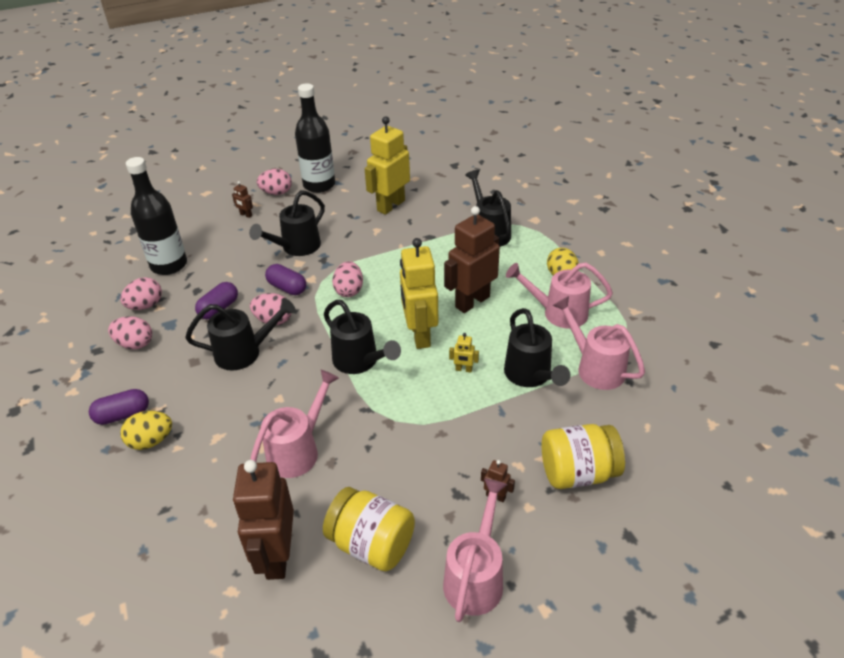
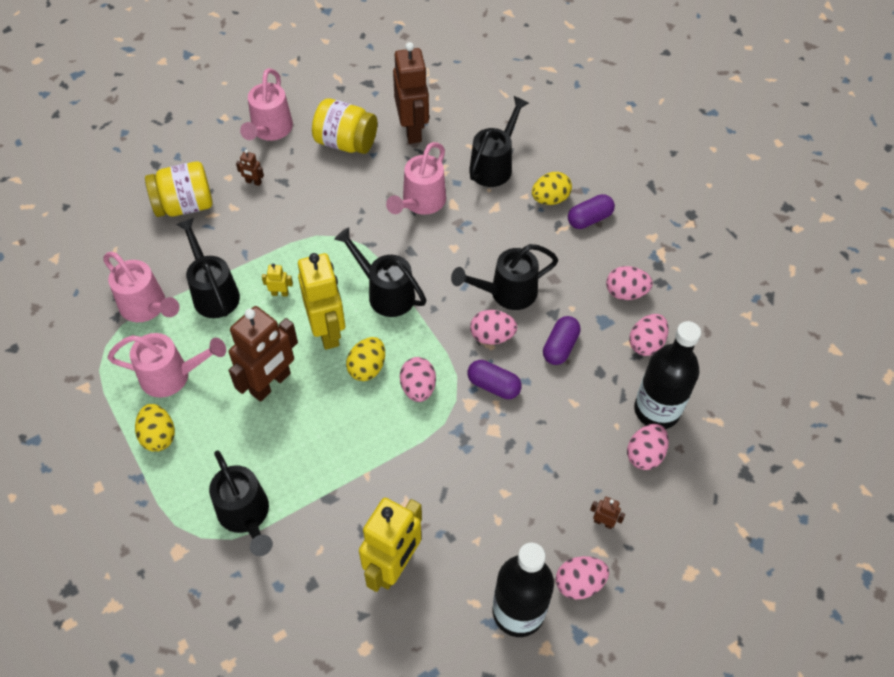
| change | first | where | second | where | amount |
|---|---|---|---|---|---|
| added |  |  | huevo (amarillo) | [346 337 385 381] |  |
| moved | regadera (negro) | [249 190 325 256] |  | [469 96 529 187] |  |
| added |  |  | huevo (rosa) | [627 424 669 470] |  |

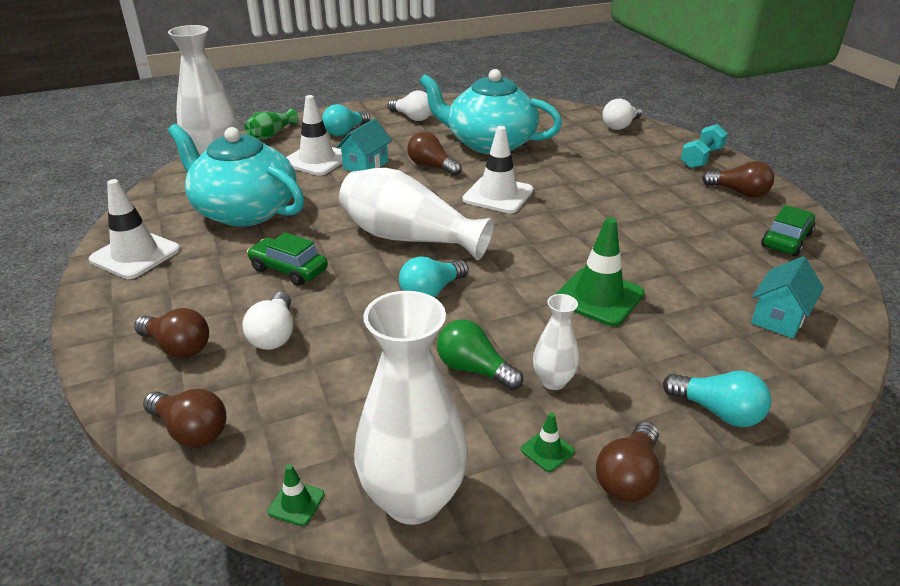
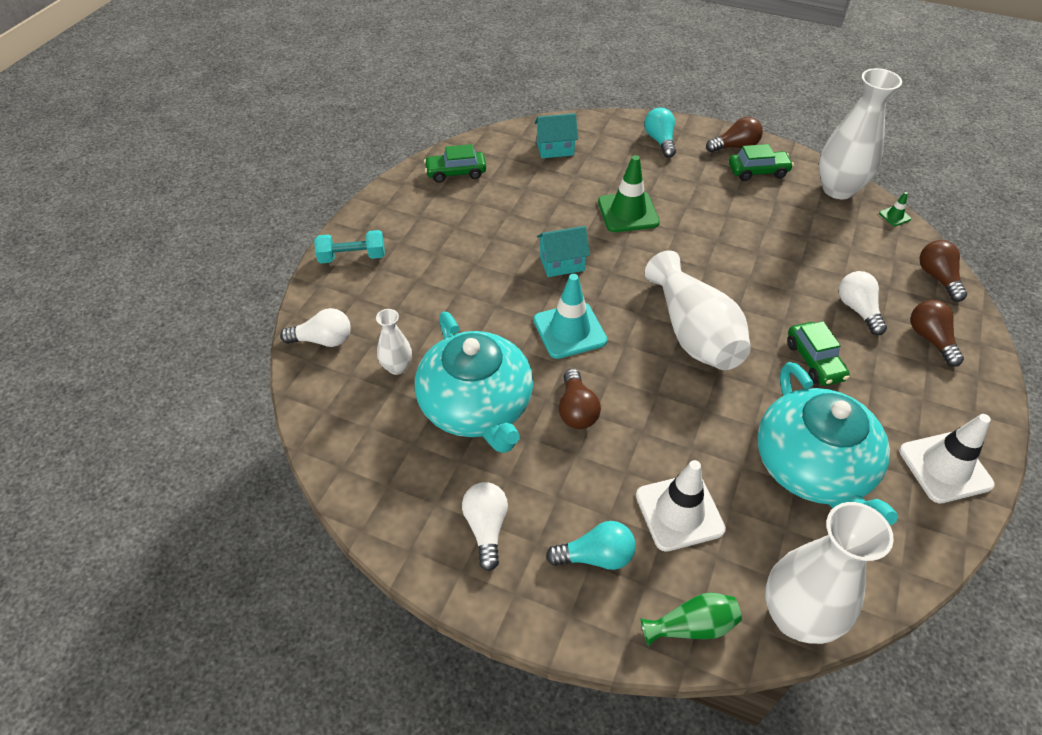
| change | first | where | second | where | amount |
|---|---|---|---|---|---|
| moved | florero (blanco) | [533 294 579 390] |  | [376 309 412 375] |  |
| recoloured | cono de tráfico (blanco) | [463 126 533 213] | cono de tráfico (turquesa) | [534 274 607 359] |  |
| moved | casa (turquesa) | [336 118 392 172] |  | [537 226 590 277] |  |
| replaced | cono de tráfico (verde) | [521 413 575 472] | coche (verde) | [729 144 794 181] |  |
| turned | bombilla (blanco) | [243 292 293 350] |  | [839 271 887 335] | 60 degrees counterclockwise |
| removed | bombilla (turquesa) | [399 256 469 297] |  |  |  |
| removed | bombilla (verde) | [437 319 524 390] |  |  |  |
| removed | bombilla (marrón) | [702 161 774 198] |  |  |  |

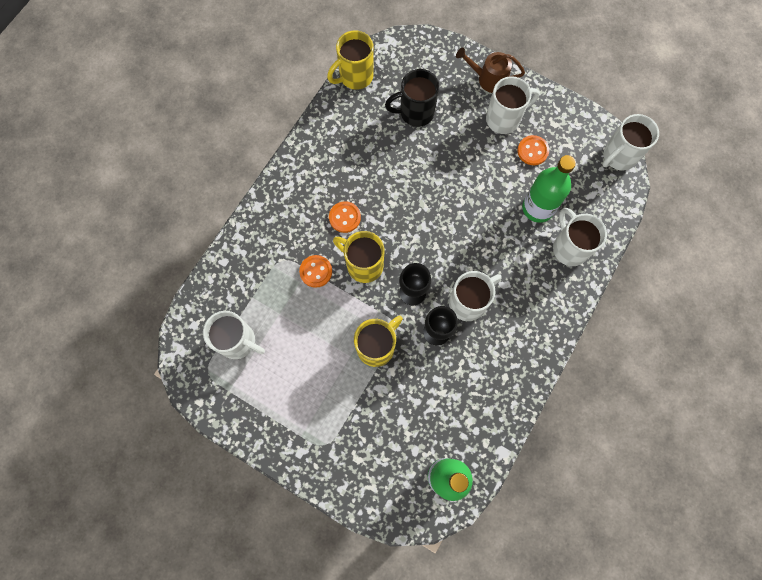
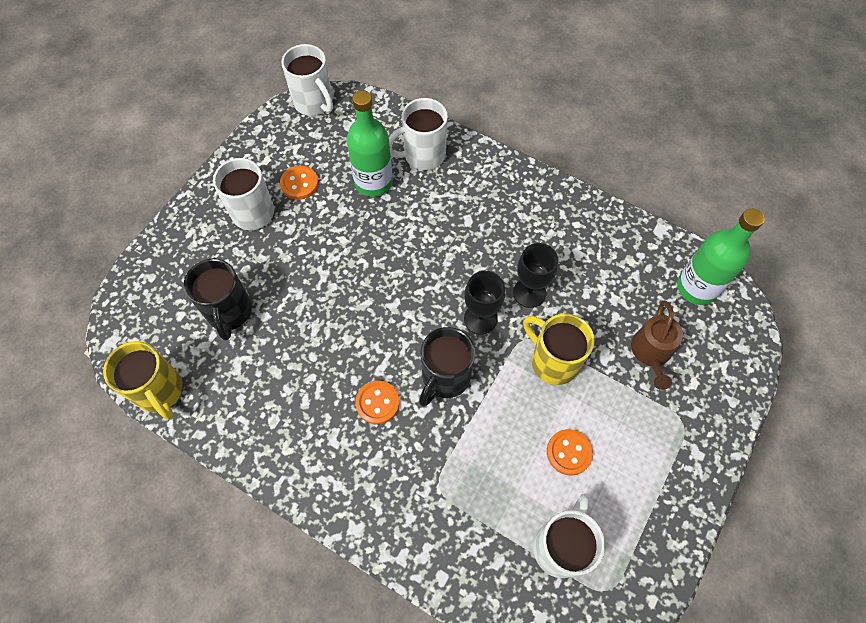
| change | first | where | second | where | amount |
|---|---|---|---|---|---|
| recoloured | taza (amarillo) | [333 231 384 283] | taza (negro) | [419 327 475 407] |  |
| moved | botón (naranja) | [299 255 332 288] |  | [547 429 593 476] |  |
| moved | regadera (marrón) | [456 47 525 93] |  | [631 301 683 390] |  |
| removed | taza (blanco) | [449 271 502 321] |  |  |  |

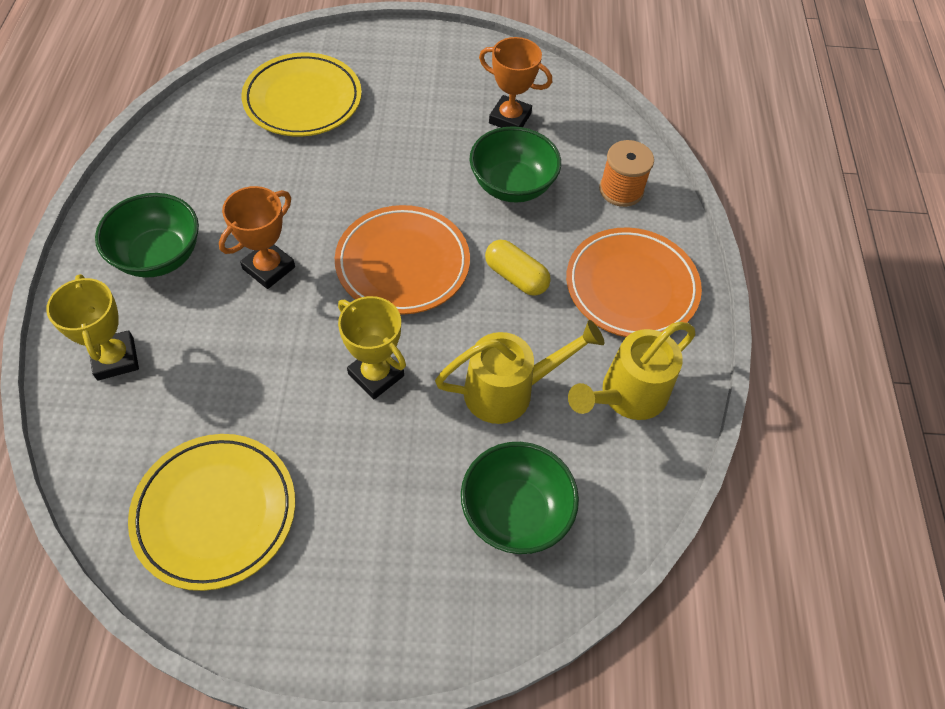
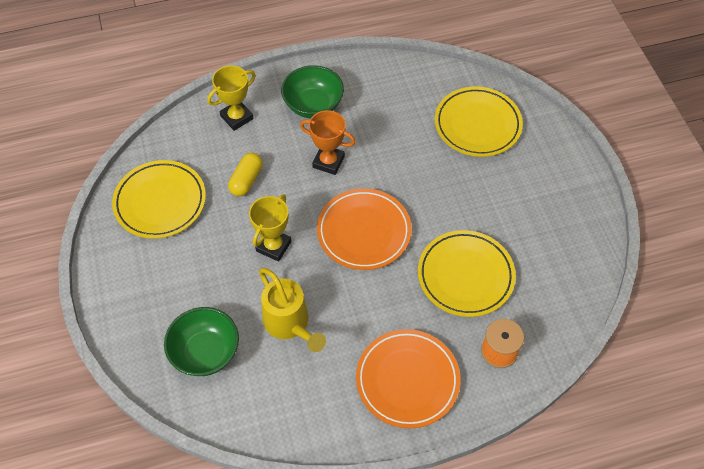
| change | first | where | second | where | amount |
|---|---|---|---|---|---|
| moved | cápsula (amarillo) | [485 240 551 296] |  | [228 153 263 196] |  |
| replaced | cuenco (verde) | [470 126 561 203] | plato (amarillo) | [418 230 516 317] |  |
| removed | trofeo (naranja) | [479 37 552 128] |  |  |  |
| removed | regadera (amarillo) | [568 322 696 420] |  |  |  |

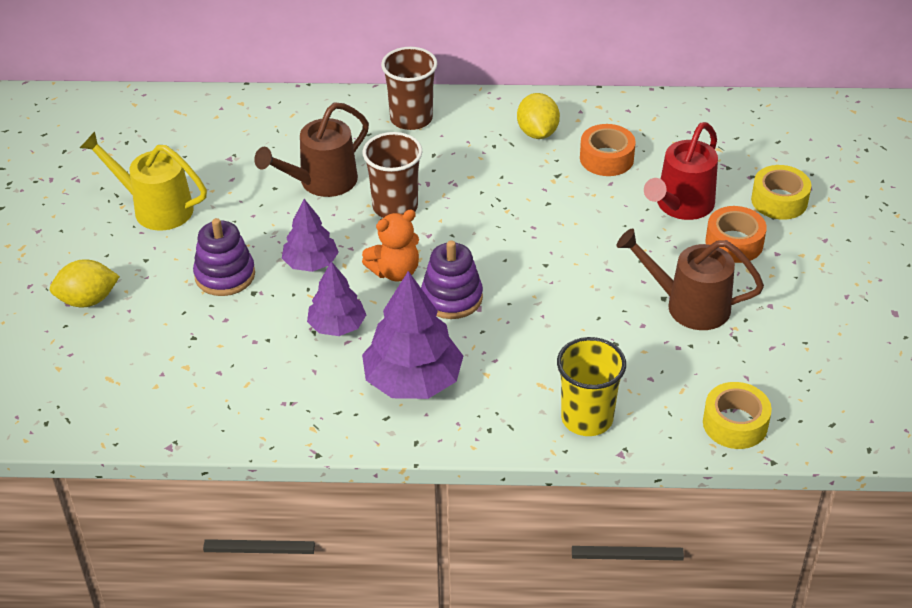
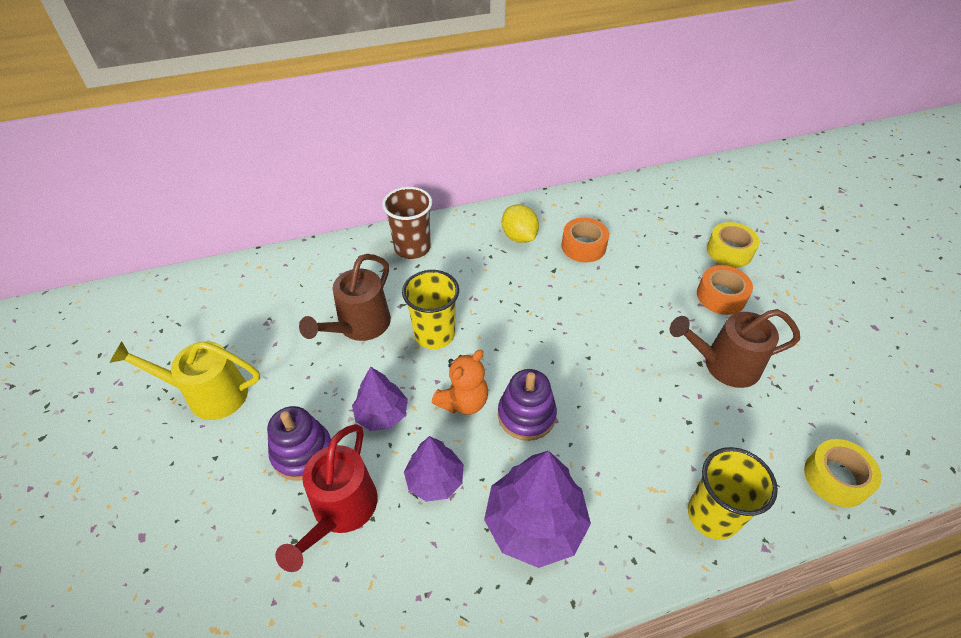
| change | first | where | second | where | amount |
|---|---|---|---|---|---|
| moved | regadera (rojo) | [644 122 718 220] |  | [275 424 378 572] |  |
| recoloured | vaso (marrón) | [362 132 423 218] | vaso (amarillo) | [402 270 459 349] |  |
| removed | limón (amarillo) | [50 259 120 307] |  |  |  |

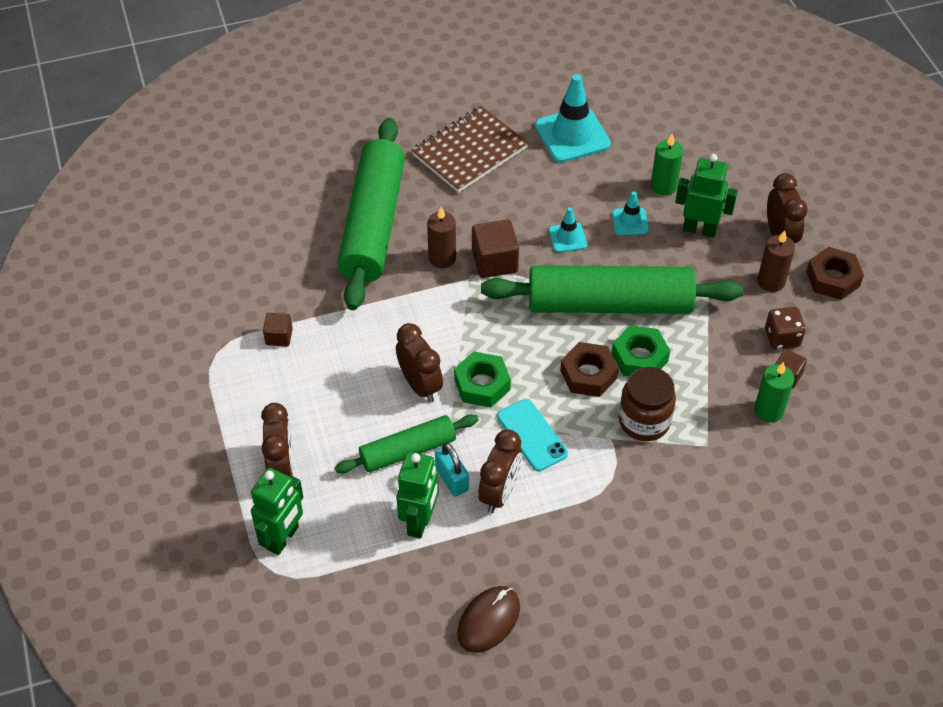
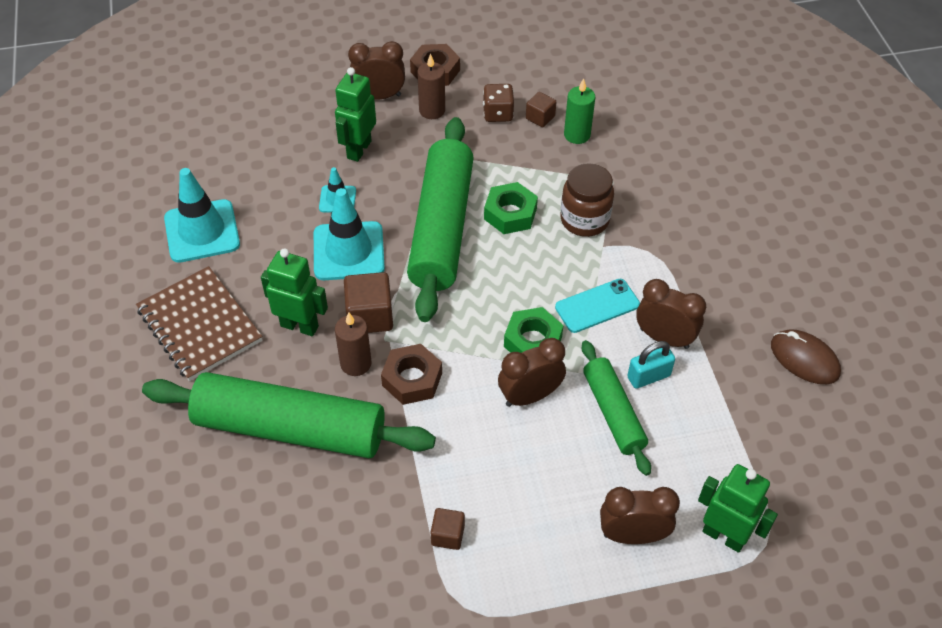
| change | first | where | second | where | amount |
|---|---|---|---|---|---|
| moved | robot (verde) | [397 452 439 538] |  | [261 248 328 336] |  |
| resized | cono de tráfico (turquesa) | [549 208 587 253] |  | [314 188 385 280] | x1.92 |
| moved | tuerca (marrón) | [560 342 619 397] |  | [381 344 442 405] |  |
| removed | vela (verde) | [651 134 683 196] |  |  |  |

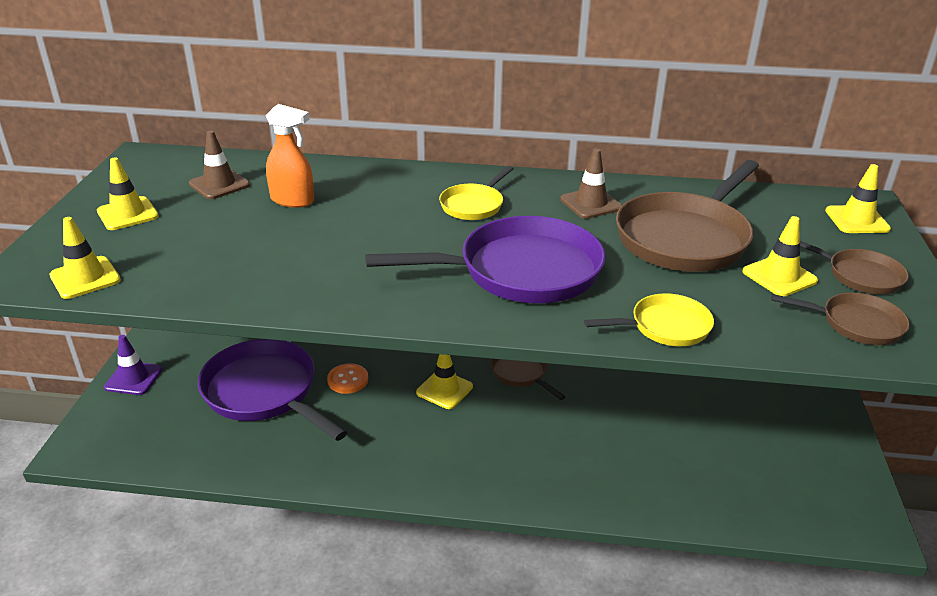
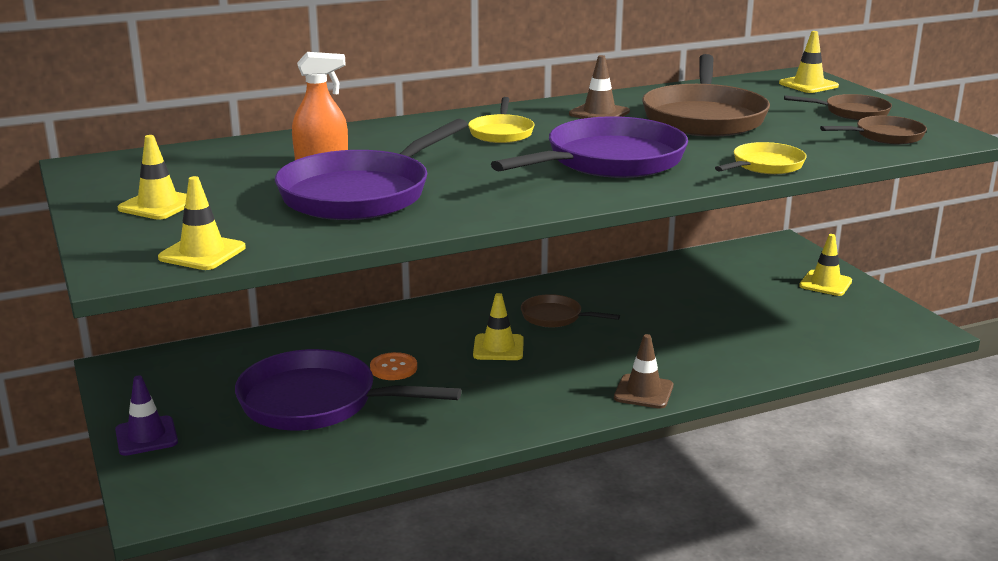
| change | first | where | second | where | amount |
|---|---|---|---|---|---|
| added |  |  | sartén (morado) | [275 119 468 220] |  |
| moved | cono de tráfico (marrón) | [189 131 250 199] |  | [614 334 673 409] |  |
| moved | cono de tráfico (amarillo) | [742 216 818 297] |  | [799 234 852 296] |  |

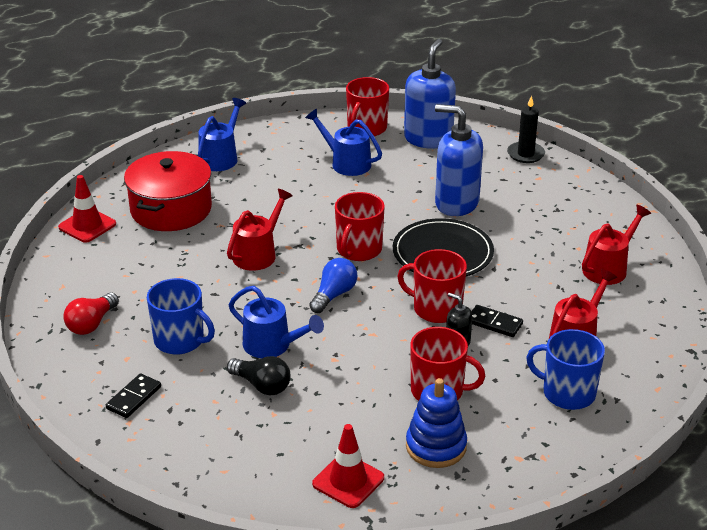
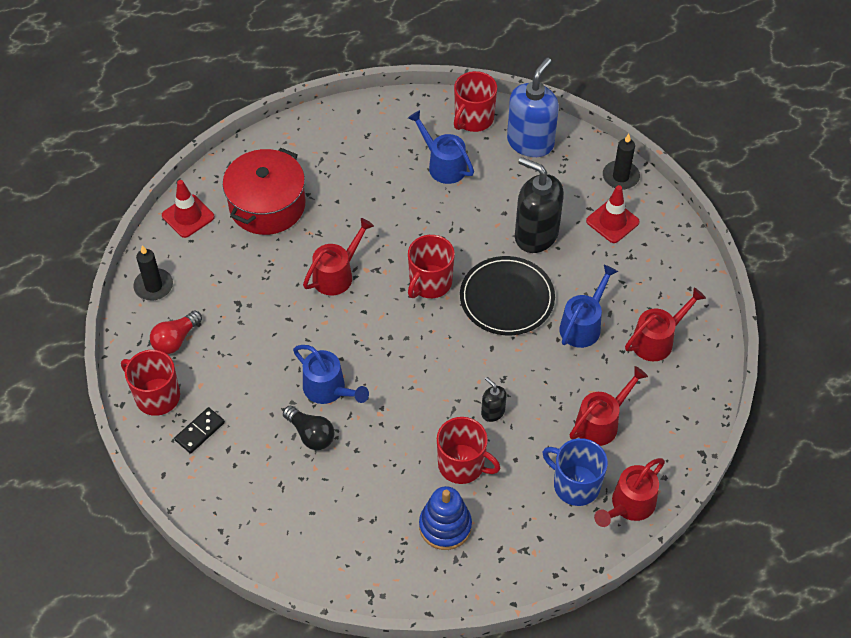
| change | first | where | second | where | amount |
|---|---|---|---|---|---|
| moved | taza (rojo) | [397 249 467 323] |  | [121 350 180 416] |  |
| added |  |  | vela (negro) | [133 245 173 301] |  |
| recoloured | dispensador de jabón (azul) | [435 104 483 216] | dispensador de jabón (negro) | [515 157 564 253] |  |
| moved | regadera (azul) | [198 98 246 171] |  | [559 265 618 348] |  |
| moved | cono de tráfico (rojo) | [312 424 384 508] |  | [586 185 640 243] |  |
| added |  |  | regadera (rojo) | [594 458 665 527] |  |
| removed | taza (azul) | [147 278 215 354] |  |  |  |
| removed | bombilla (azul) | [309 258 357 313] |  |  |  |
| removed | ficha de dominó (negro) | [472 305 523 337] |  |  |  |

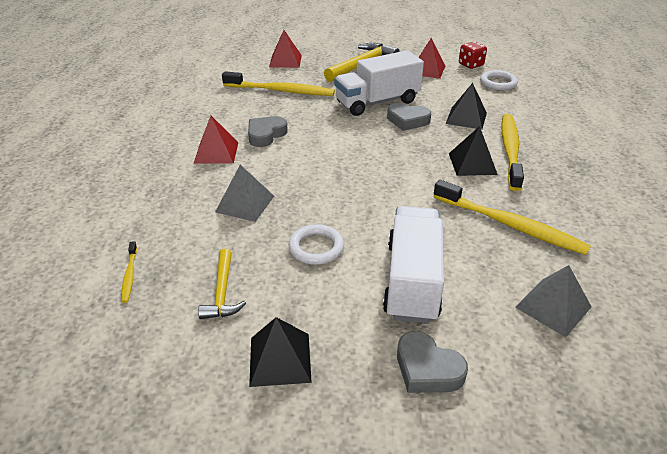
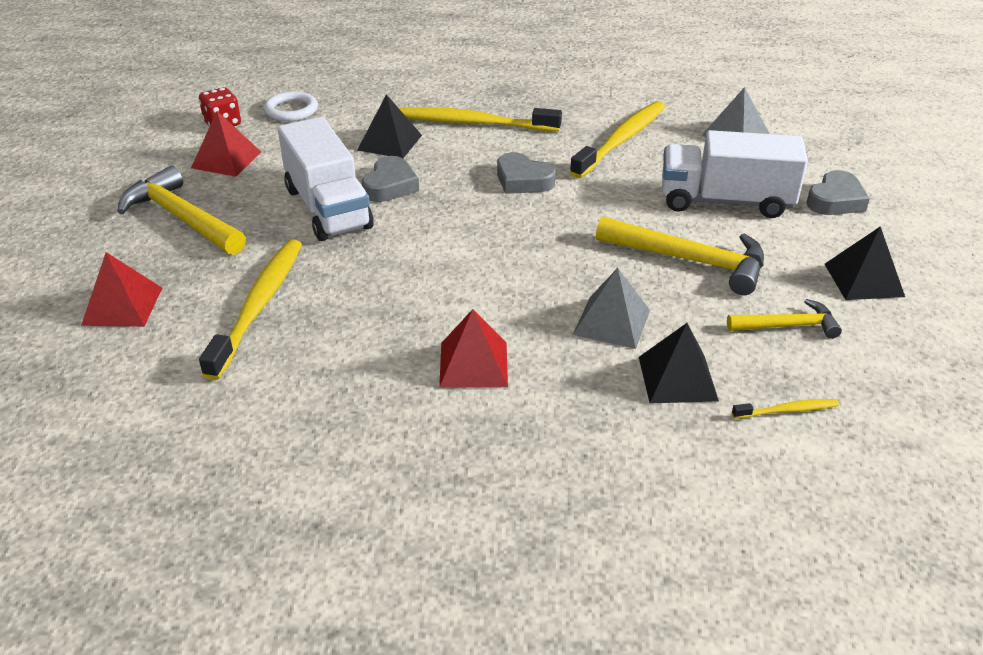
| change | first | where | second | where | amount |
|---|---|---|---|---|---|
| moved | corazón (gris) | [248 116 288 147] |  | [497 152 556 194] |  |
| replaced | anillo (blanco) | [289 224 344 265] | martillo (amarillo) | [596 216 764 295] |  |
| moved | pirámide (negro) | [449 126 498 176] |  | [639 323 719 403] |  |

